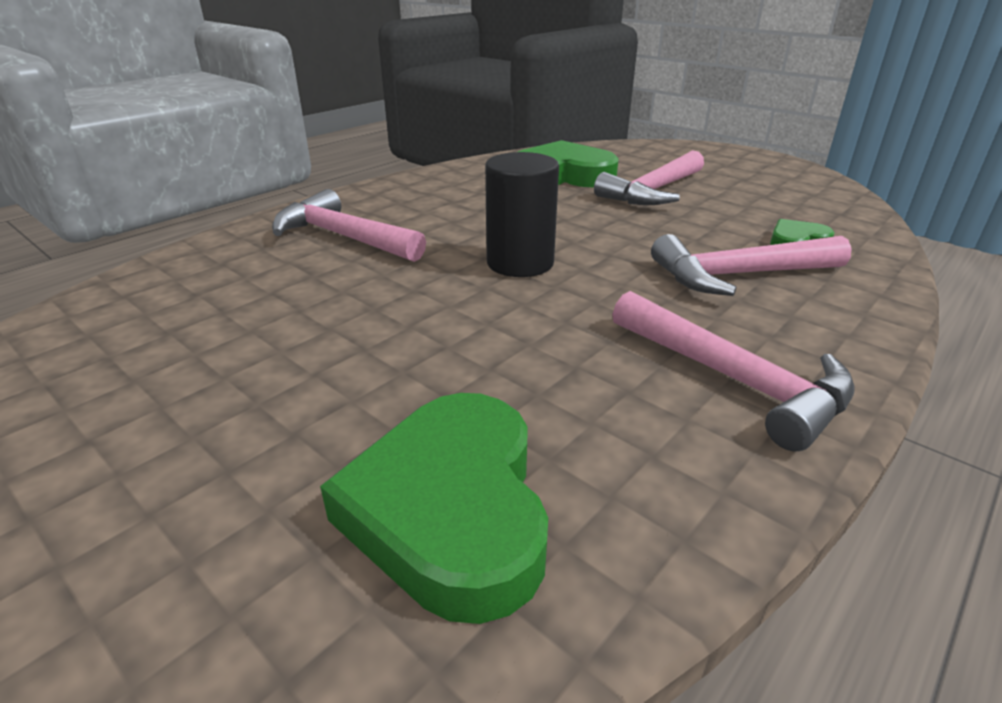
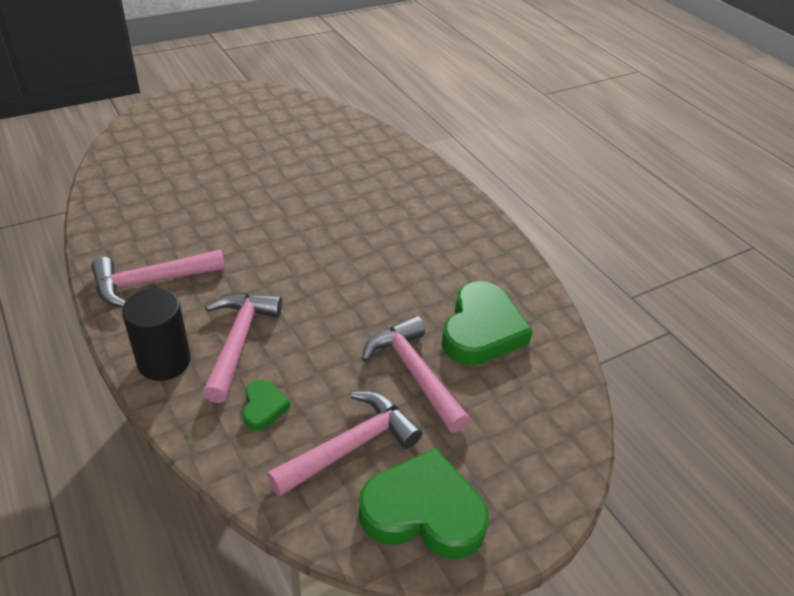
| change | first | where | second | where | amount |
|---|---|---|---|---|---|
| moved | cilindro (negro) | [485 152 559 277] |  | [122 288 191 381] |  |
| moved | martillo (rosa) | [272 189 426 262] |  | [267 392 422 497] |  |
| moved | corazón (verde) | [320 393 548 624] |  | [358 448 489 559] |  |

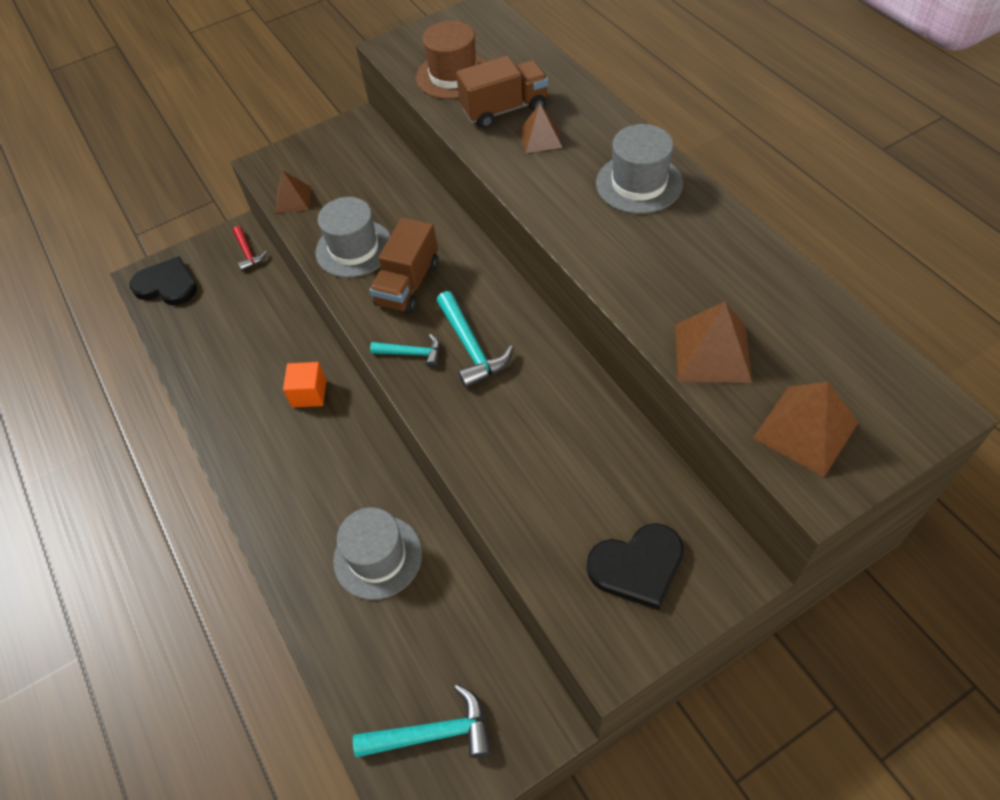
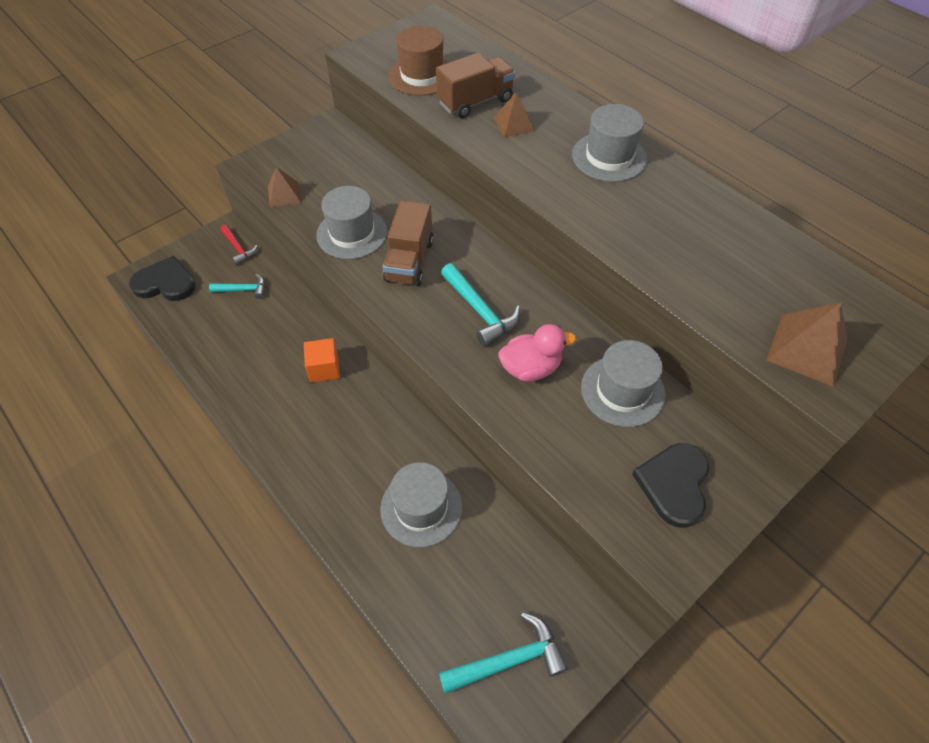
| change | first | where | second | where | amount |
|---|---|---|---|---|---|
| moved | martillo (turquesa) | [370 334 440 368] |  | [209 274 265 299] |  |
| added |  |  | pato (rosa) | [499 324 576 381] |  |
| added |  |  | sombrero (gris) | [581 340 666 427] |  |
| turned | corazón (negro) | [587 523 684 610] |  | [632 443 709 528] | 135 degrees clockwise |
| removed | pirámide (marrón) | [675 301 752 383] |  |  |  |

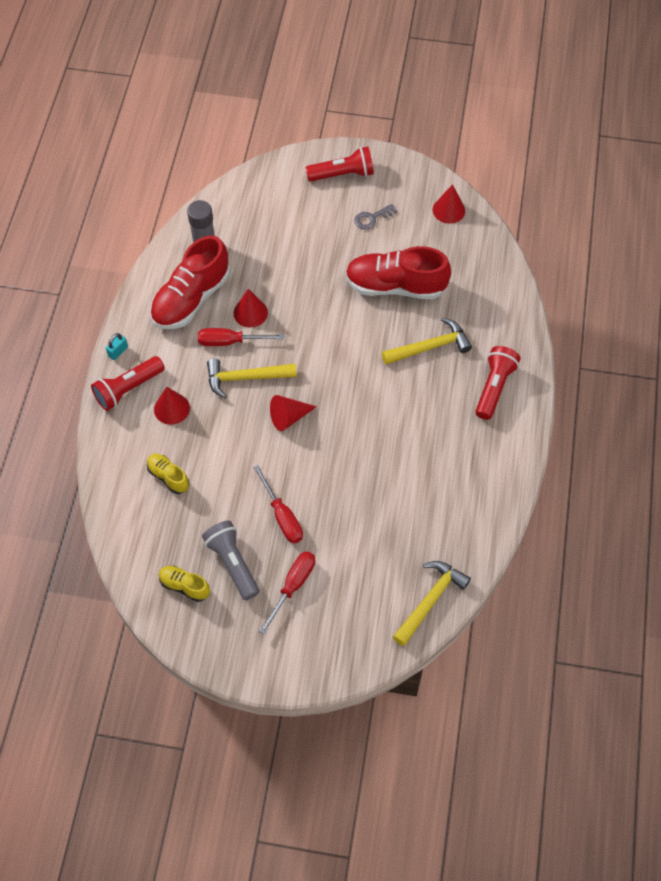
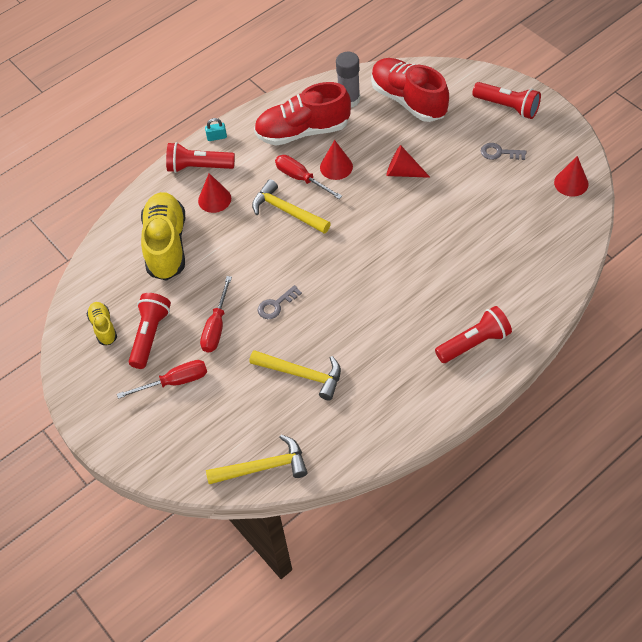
| change | first | where | second | where | amount |
|---|---|---|---|---|---|
| recoloured | lámpara de mano (gris) | [202 521 259 600] | lámpara de mano (rojo) | [129 293 171 369] |  |
| resized | zapato (amarillo) | [147 454 189 494] |  | [141 192 185 281] | x2.06 |
| moved | martillo (amarillo) | [382 318 472 364] |  | [249 350 341 401] |  |
| added |  |  | llave (gris) | [258 285 302 319] |  |
| moved | zapato (rojo) | [345 246 451 299] |  | [371 58 449 122] |  |
| moved | cono (rojo) | [270 395 317 431] |  | [386 145 430 178] |  |

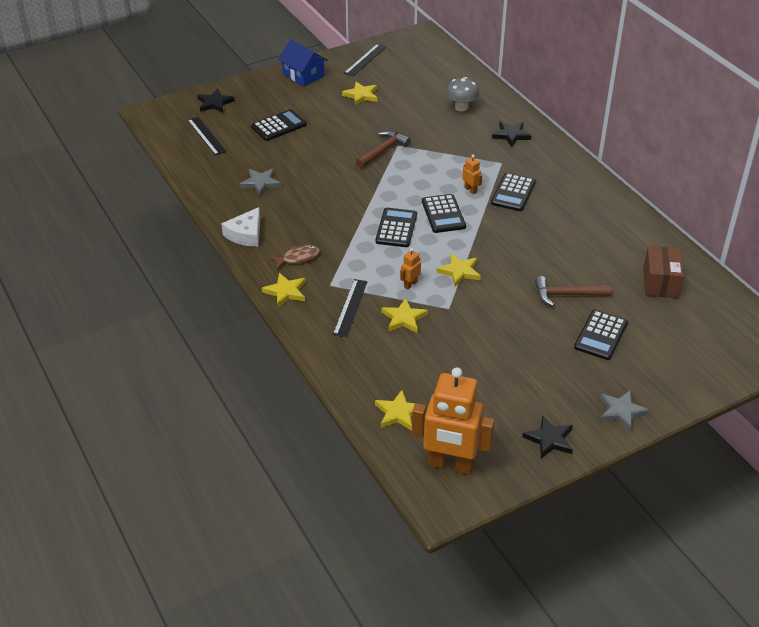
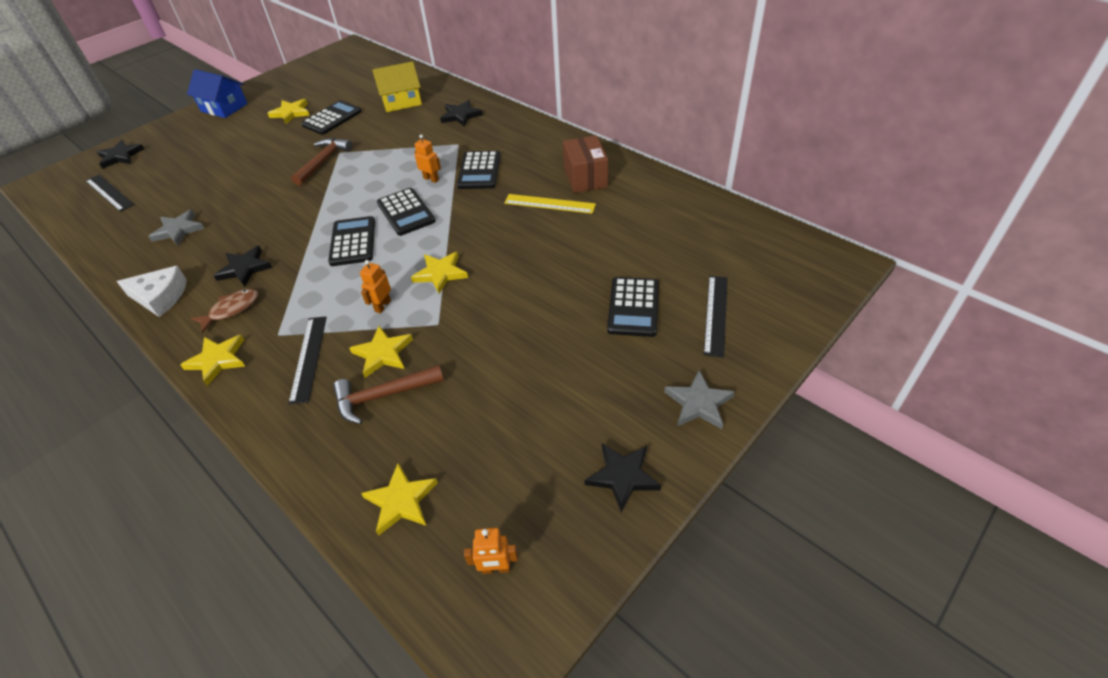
| change | first | where | second | where | amount |
|---|---|---|---|---|---|
| turned | queso (blanco) | [221 207 260 247] |  | [117 266 187 317] | 90 degrees counterclockwise |
| added |  |  | estrella (negro) | [214 246 273 287] |  |
| moved | calculadora (negro) | [251 109 307 141] |  | [301 100 362 135] |  |
| moved | martillo (marrón) | [535 276 612 306] |  | [333 365 444 424] |  |
| replaced | seta (gris) | [446 77 479 111] | casa (amarillo) | [372 61 422 112] |  |
| resized | robot (naranja) | [412 367 495 475] |  | [464 528 518 574] | x0.40 |
| added |  |  | regla (amarillo) | [504 194 596 214] |  |
| moved | caja (marrón) | [643 246 684 298] |  | [563 135 608 193] |  |
| moved | regla (negro) | [344 44 386 76] |  | [704 276 728 358] |  |

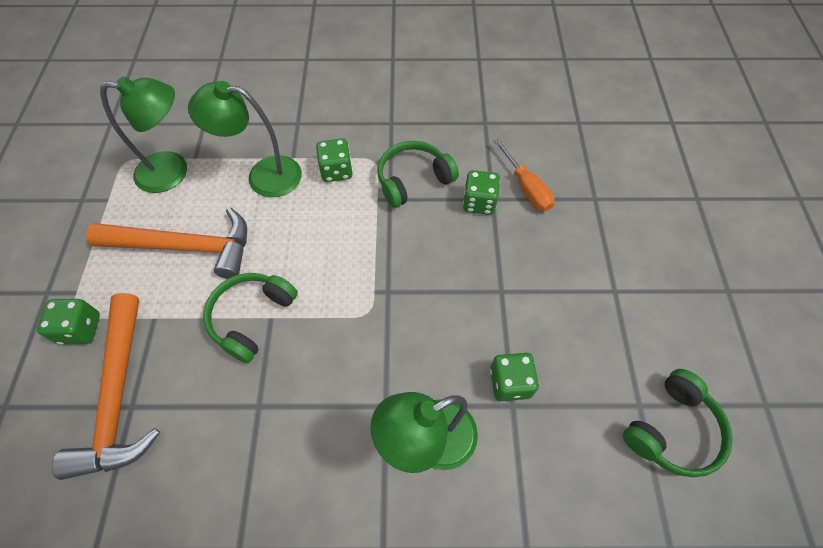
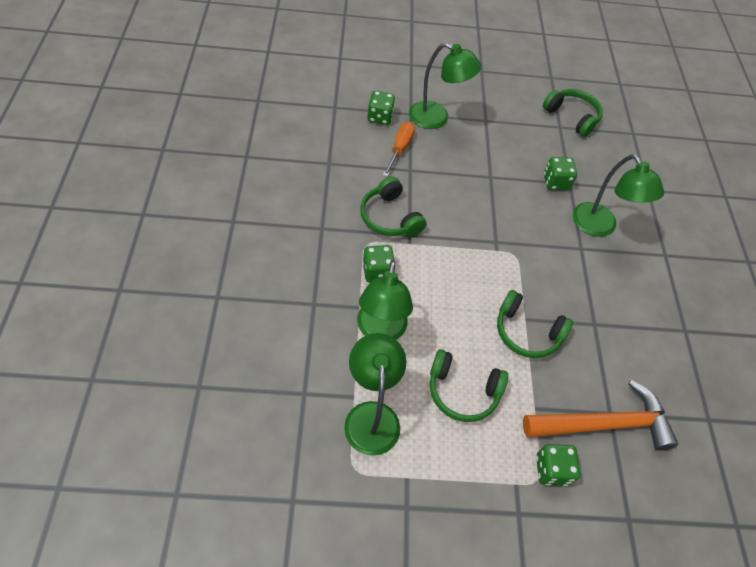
| change | first | where | second | where | amount |
|---|---|---|---|---|---|
| moved | dado (verde) | [463 170 500 215] |  | [367 91 395 125] |  |
| turned | destornillador (naranja) | [494 138 554 211] |  | [383 122 415 177] | 45 degrees counterclockwise |
| added |  |  | lámpara (verde) | [409 43 481 129] |  |
| replaced | martillo (naranja) | [86 207 247 279] | auriculares (verde) | [430 349 508 422] |  |

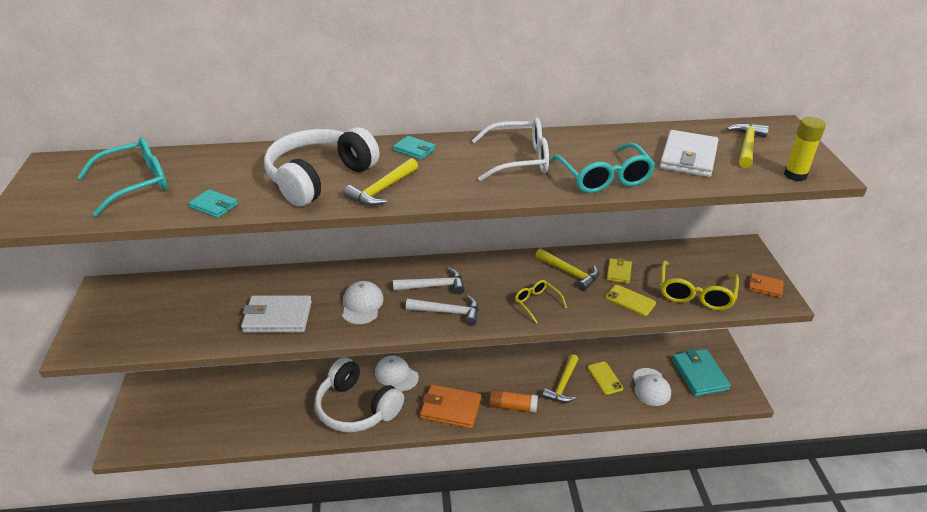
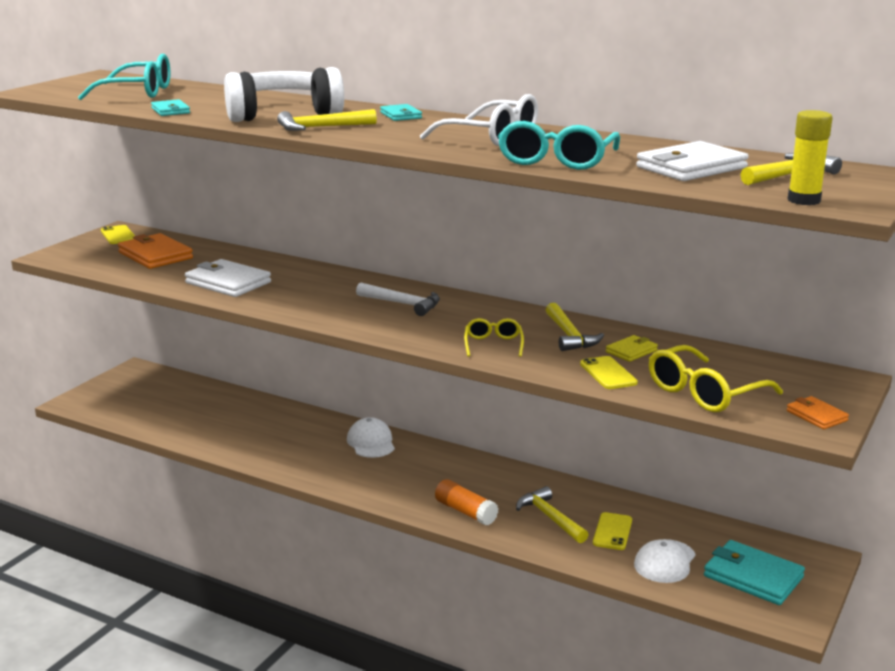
| change | first | where | second | where | amount |
|---|---|---|---|---|---|
| added |  |  | móvil (amarillo) | [101 225 135 244] |  |
| moved | cartera (naranja) | [420 384 481 429] |  | [118 233 193 269] |  |
| turned | martillo (amarillo) | [542 354 578 403] |  | [516 486 589 543] | 90 degrees clockwise |
| turned | cartera (turquesa) | [672 349 731 396] |  | [704 540 805 605] | 75 degrees counterclockwise |
| removed | auriculares (blanco) | [315 358 404 432] |  |  |  |
| removed | gorra (blanco) | [342 281 384 324] |  |  |  |
| removed | martillo (blanco) | [406 295 479 326] |  |  |  |

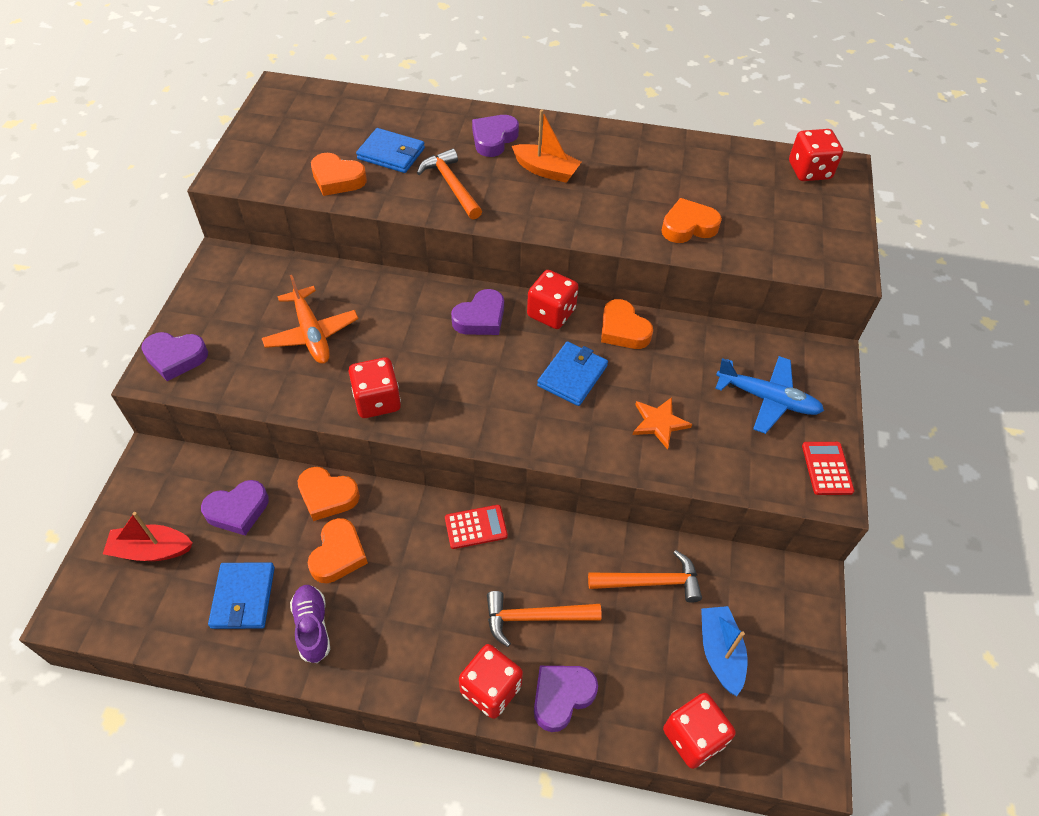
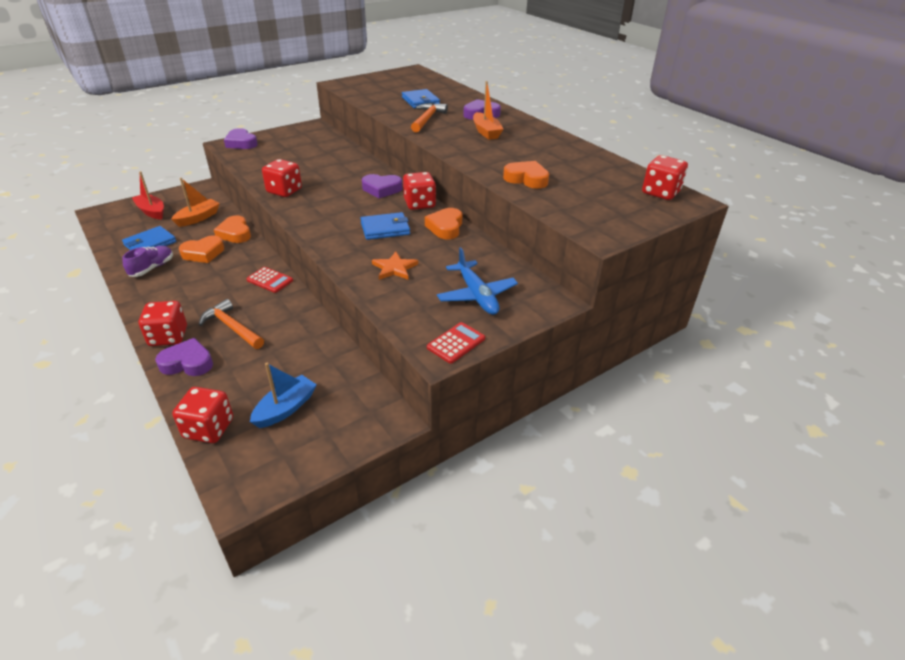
| change | first | where | second | where | amount |
|---|---|---|---|---|---|
| replaced | corazón (morado) | [201 480 269 536] | barco (naranja) | [171 178 220 227] |  |
| removed | avión (naranja) | [262 275 359 364] |  |  |  |
| removed | corazón (naranja) | [311 153 367 196] |  |  |  |
| removed | martillo (naranja) | [588 550 702 603] |  |  |  |

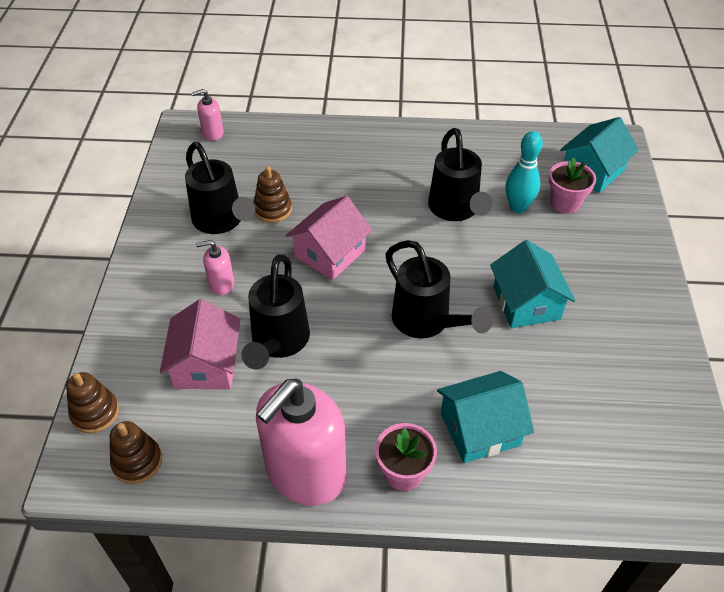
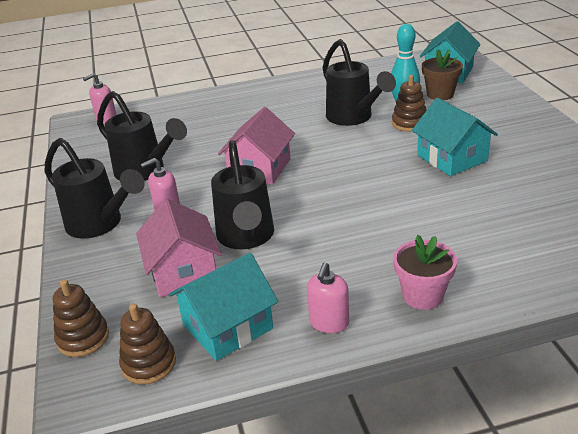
| change | first | where | second | where | amount |
|---|---|---|---|---|---|
| moved | regadera (negro) | [385 240 493 338] |  | [45 138 145 239] |  |
| moved | casa (turquesa) | [437 371 534 463] |  | [169 253 278 361] |  |
| resized | dispensador de jabón (rosa) | [256 379 346 506] |  | [307 262 349 333] | x0.44 |
| moved | juguete apilable (marrón) | [254 166 292 223] |  | [392 75 426 132] |  |
| recoloured | maceta (rosa) | [549 158 596 214] | maceta (marrón) | [422 49 463 100] |  |

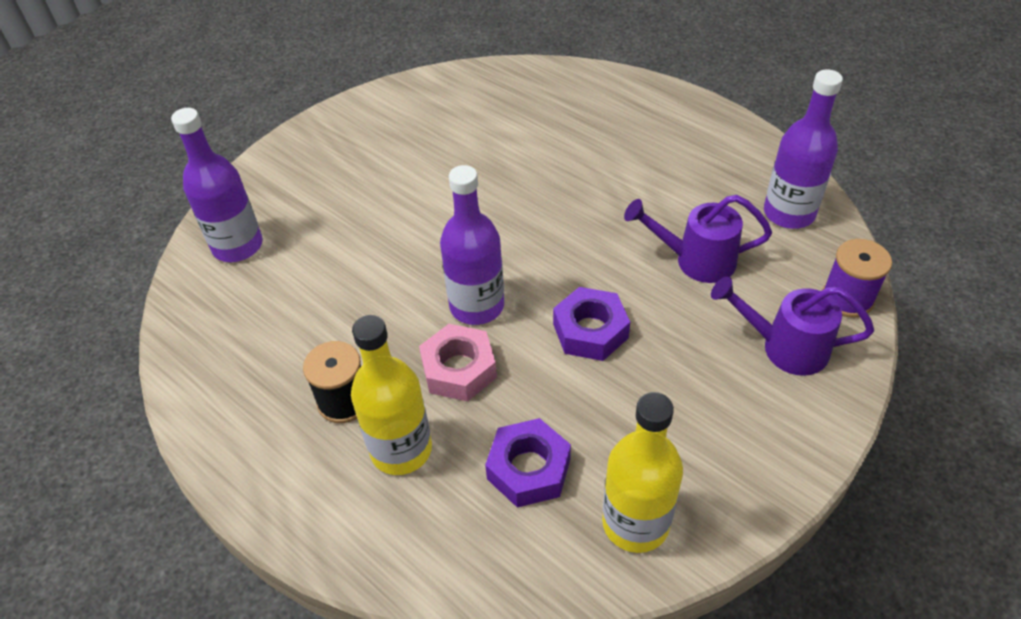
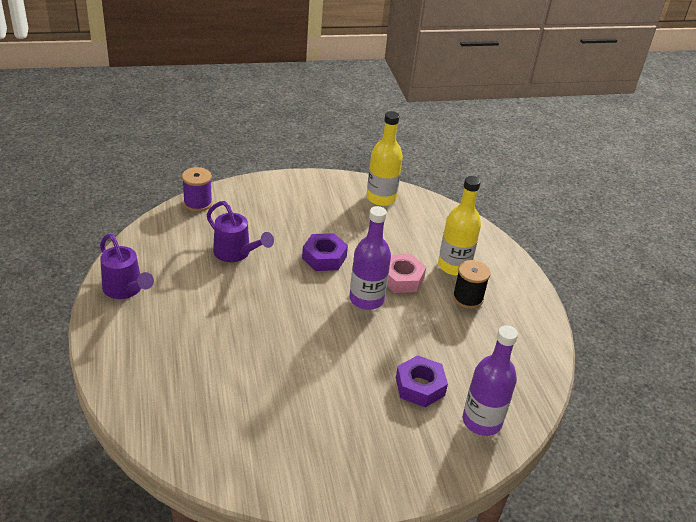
| change | first | where | second | where | amount |
|---|---|---|---|---|---|
| moved | regadera (morado) | [711 276 874 376] |  | [100 234 154 299] |  |
| moved | tuerca (morado) | [485 418 571 508] |  | [396 355 448 407] |  |
| removed | botella (morado) | [764 69 843 229] |  |  |  |

